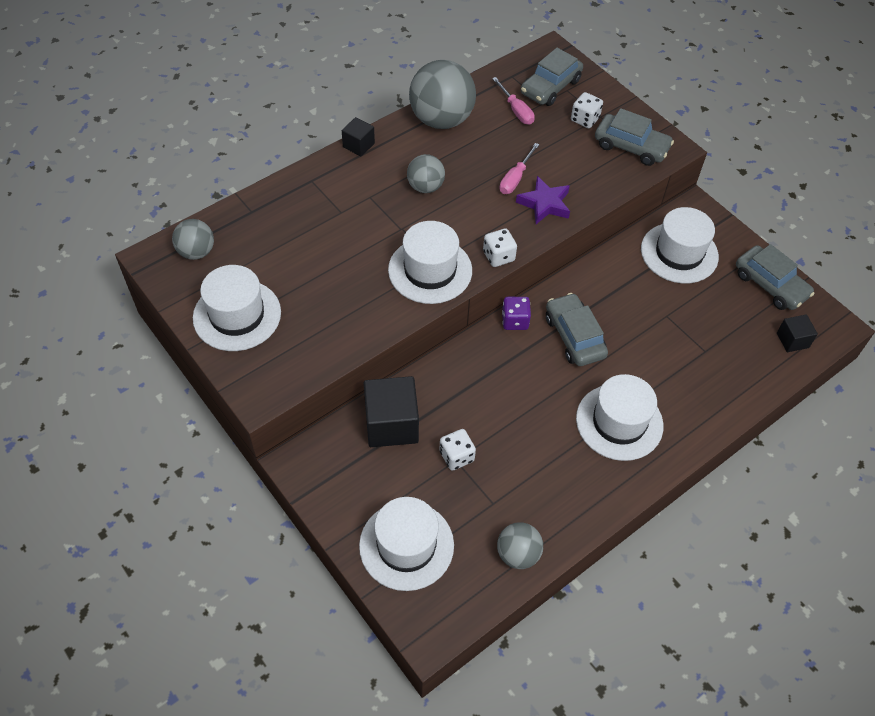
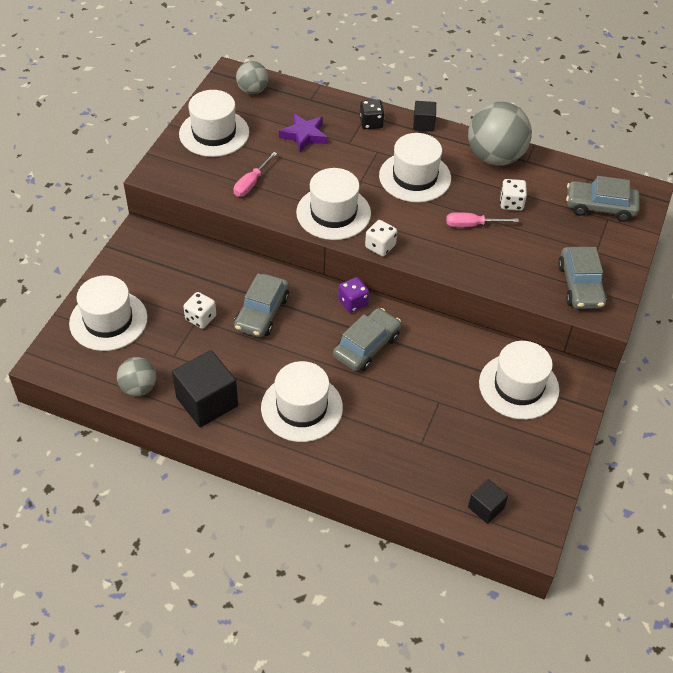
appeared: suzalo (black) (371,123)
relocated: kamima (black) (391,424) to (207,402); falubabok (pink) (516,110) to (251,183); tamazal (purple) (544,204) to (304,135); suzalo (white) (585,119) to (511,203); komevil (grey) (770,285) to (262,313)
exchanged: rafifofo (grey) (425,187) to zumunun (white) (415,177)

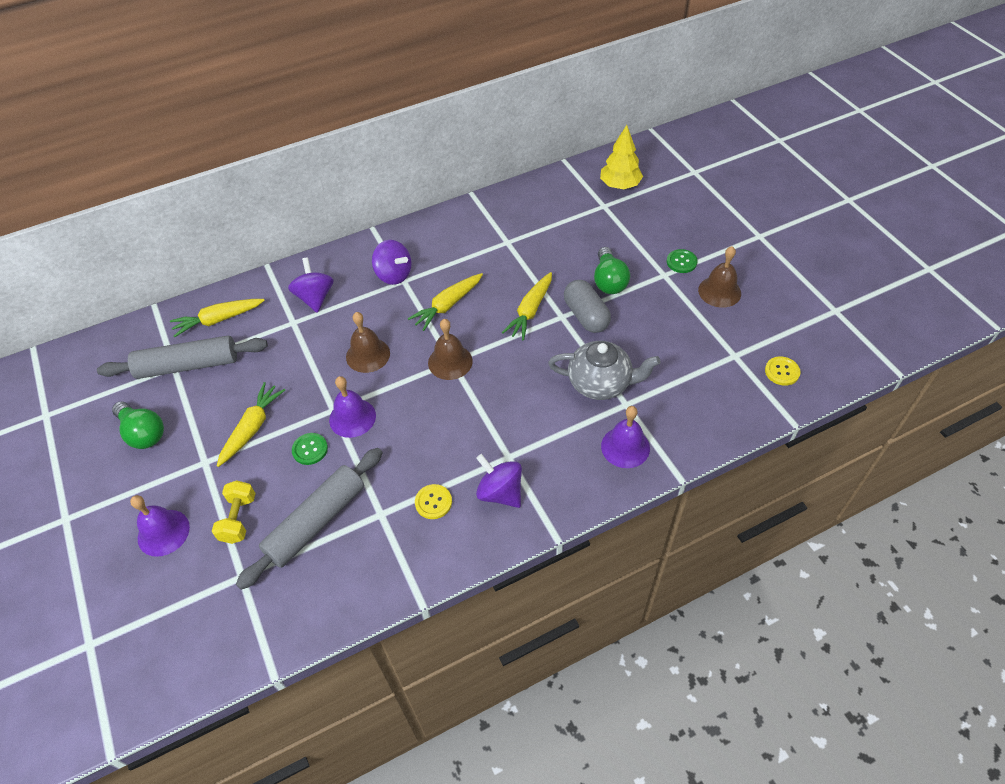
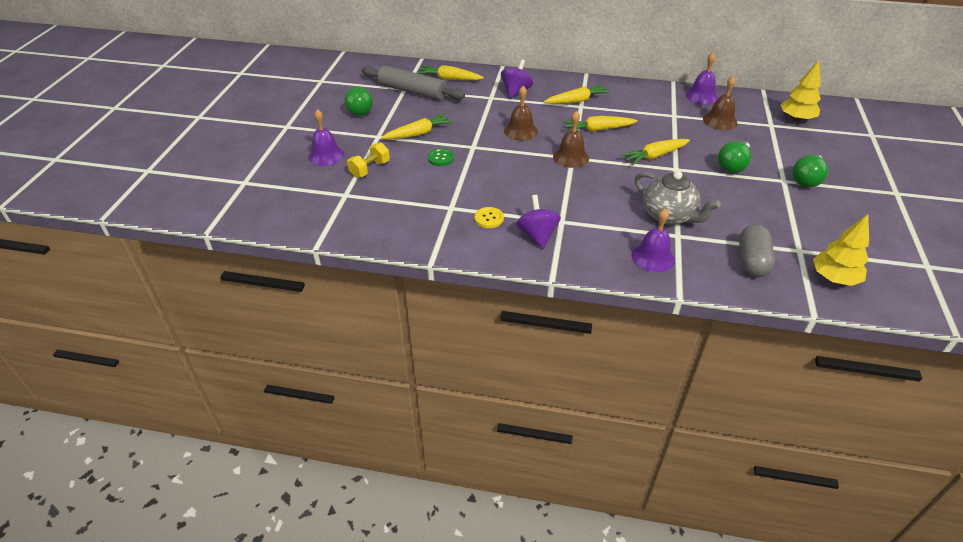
missing: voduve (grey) (316,522)
relocated: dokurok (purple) (352,417) to (701,96); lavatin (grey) (586,316) to (752,261); dokurok (brown) (719,291) to (720,121)
exchanged: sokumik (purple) (394,275) to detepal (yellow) (577,101); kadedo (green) (681,262) to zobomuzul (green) (806,179); kadedo (yellow) (782,372) to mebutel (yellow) (834,278)

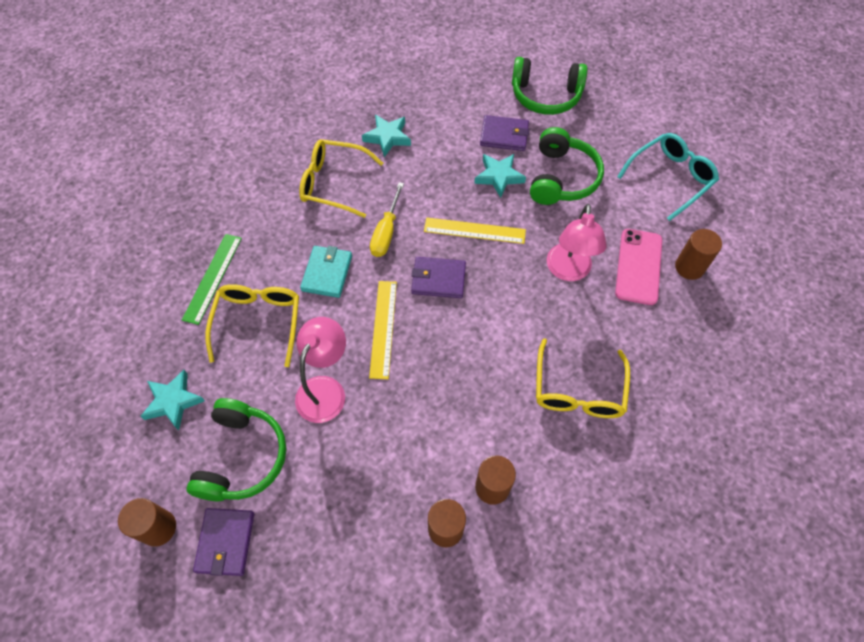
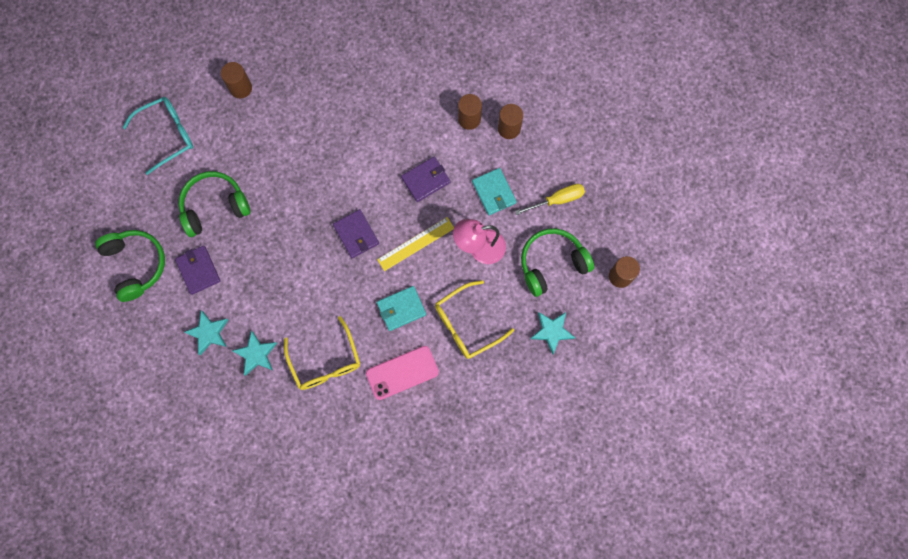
missing: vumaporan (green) (212,278); vumaporan (yellow) (474,230); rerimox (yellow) (578,390); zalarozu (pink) (568,271)
appeared: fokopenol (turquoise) (494,192)
relocated: fokopenol (purple) (225,542) to (426,180); falubabok (yellow) (386,232) to (557,200); tamazal (turquoise) (499,177) to (209,333); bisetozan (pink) (638,266) to (402,373)
spun: rerimox (turquoise) (670,178) = (167,135) 135 degrees clockwise

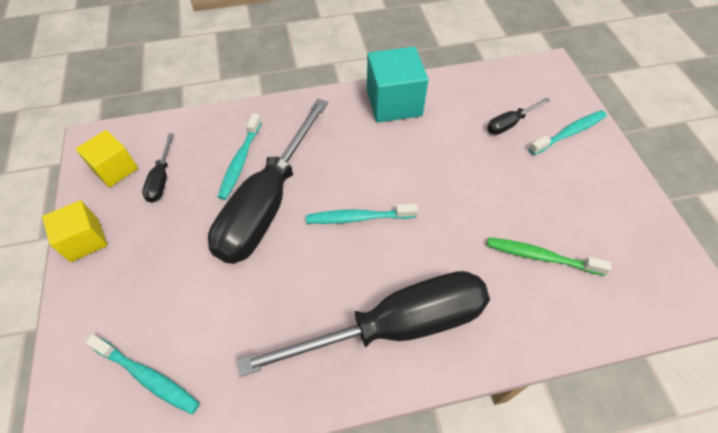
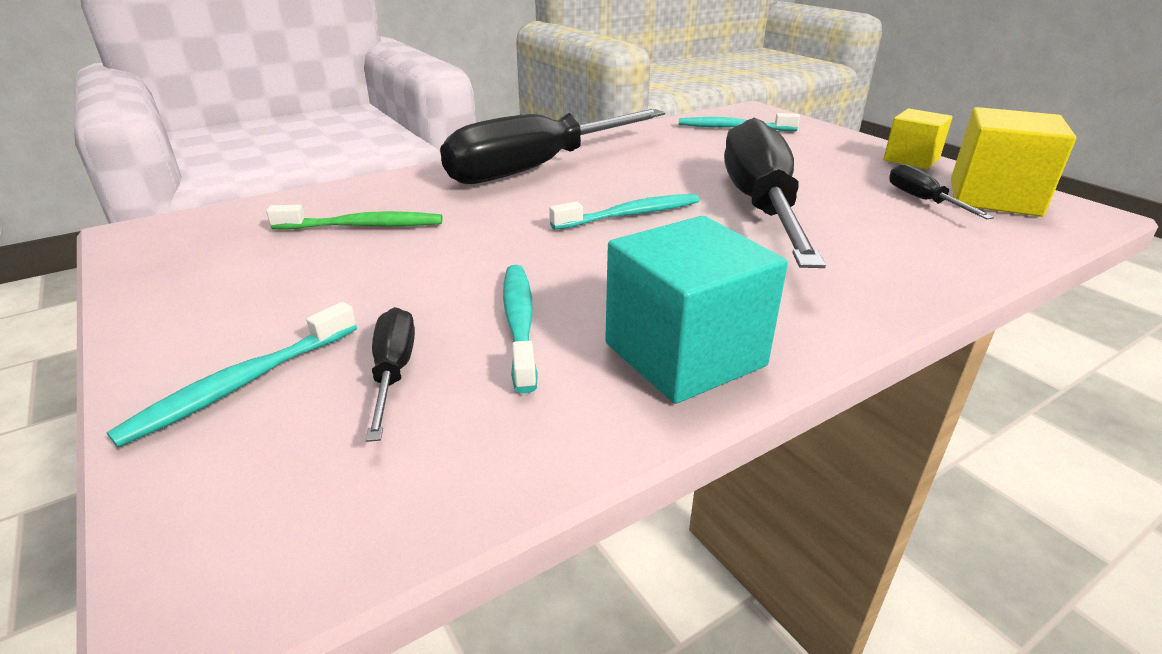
relocated: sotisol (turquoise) (240,161) to (519,323)
spun: falubabok (black) (510,123) = (393,372) 45 degrees counterclockwise
size: kamima (yellow) (115,169) = (994,197) x1.56

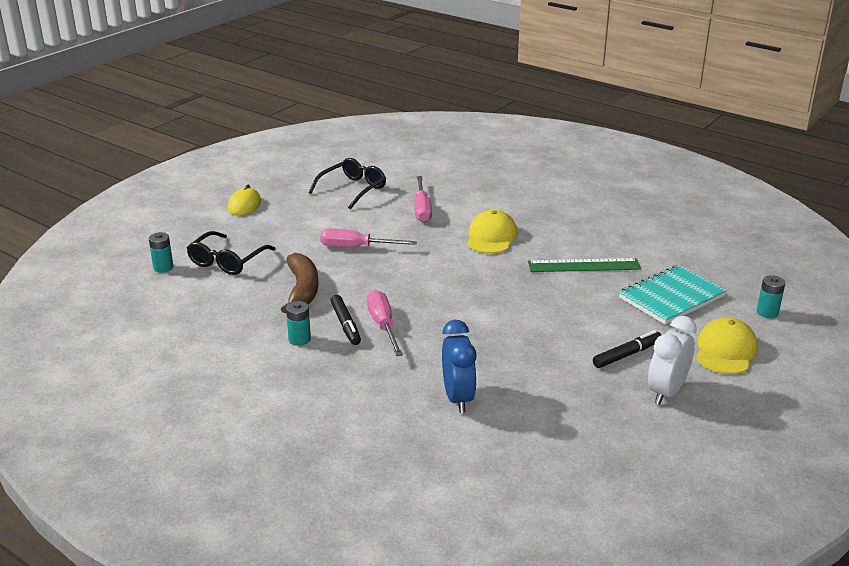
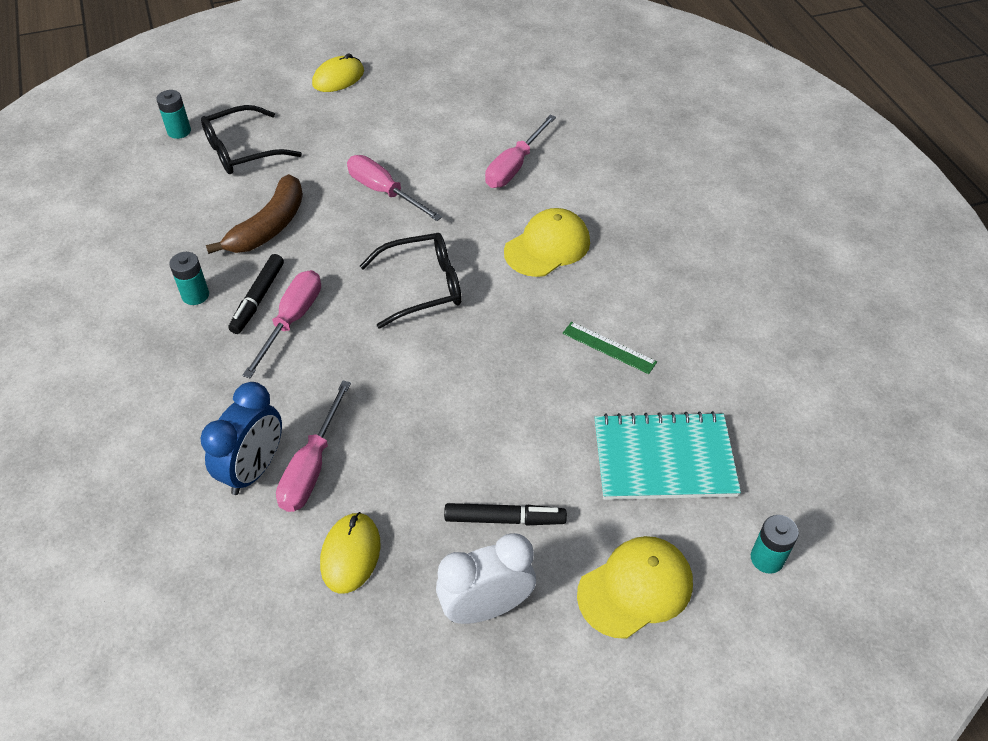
appeared: falubabok (pink) (312,466); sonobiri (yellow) (351,554)
relocated: rerimox (black) (353,189) to (423,286)
size: vumaporan (green) (583,265) = (609,347) x0.61

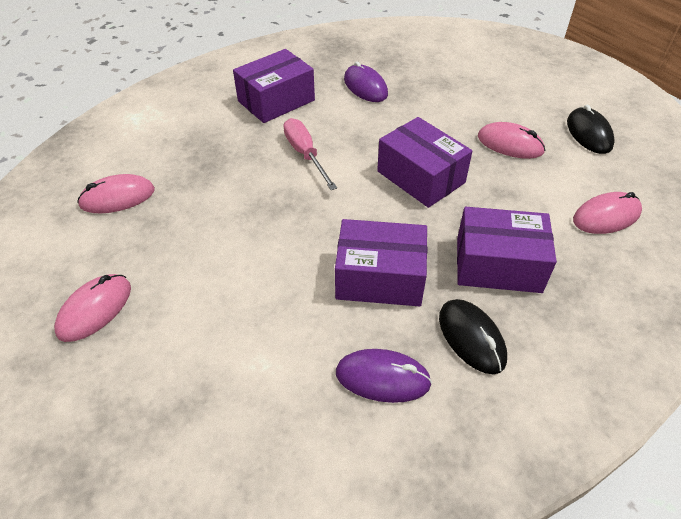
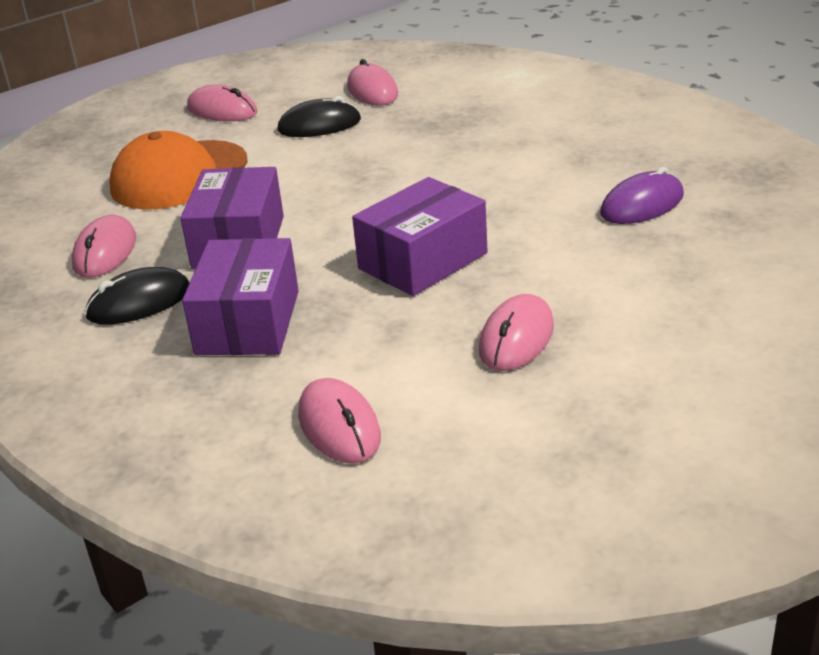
missing: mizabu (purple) (276,101); falubabok (pink) (305,154)
appeared: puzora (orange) (179,176)
relocated: sonobiri (black) (589,134) to (319,125)
colour: sonobiri (purple) (382,378) to sonobiri (pink) (105,252)

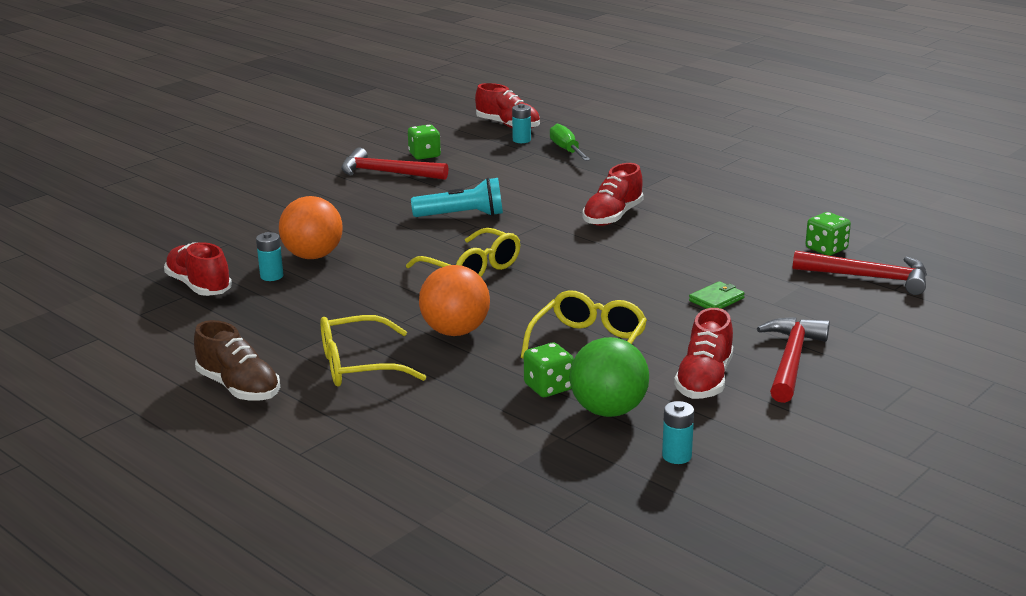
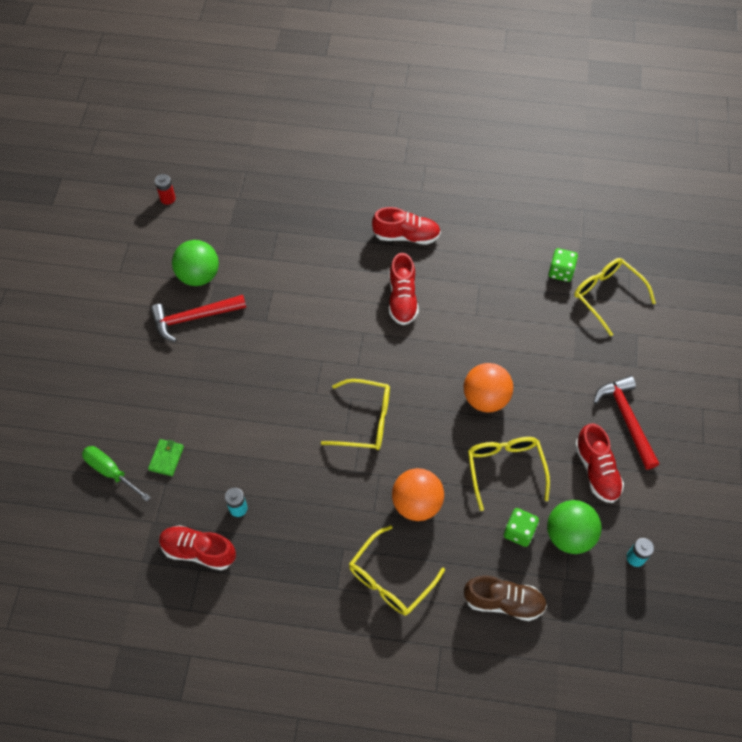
missing: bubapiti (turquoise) (462,215); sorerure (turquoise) (521,140)
appeared: sorerure (red) (168,198)
relocated: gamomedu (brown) (239,387) to (503,602); rafifofo (orange) (313,256) to (485,398); gamomedu (red) (508,125) to (406,236); falubabok (green) (566,150) to (110,472); fokopenol (green) (716,299) to (166,458)
exchanged: suzalo (green) (424,155) to rafifofo (green) (199,275); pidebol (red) (869,277) to rerimox (yellow) (607,295)

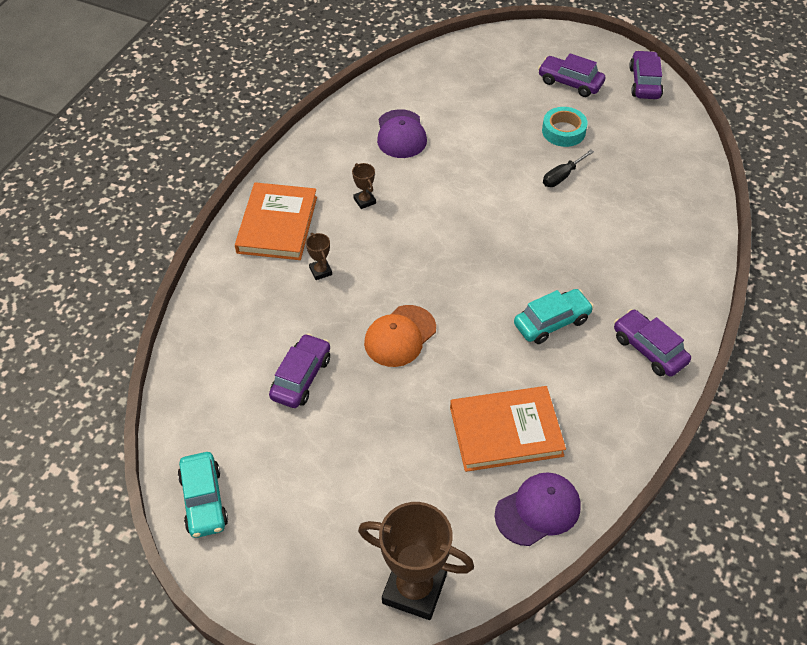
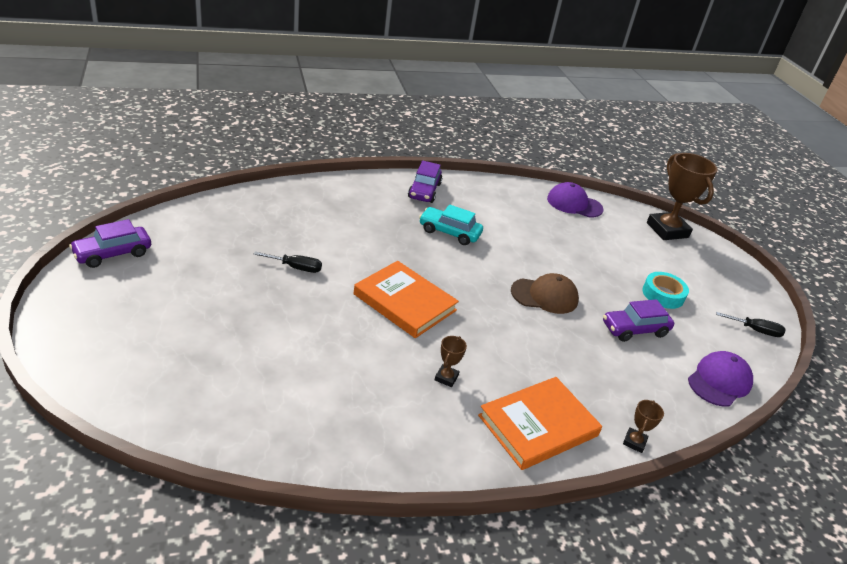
missing: komevil (purple) (570,83)
relocated: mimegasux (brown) (320,271) to (634,442); puzora (purple) (401,134) to (719,381); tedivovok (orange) (506,431) to (405,302); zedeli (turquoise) (563,131) to (663,294)
exchanged: komevil (turquoise) (204,500) to falubabok (black) (755,330)
colour: puzora (orange) (400,336) to puzora (brown) (544,296)

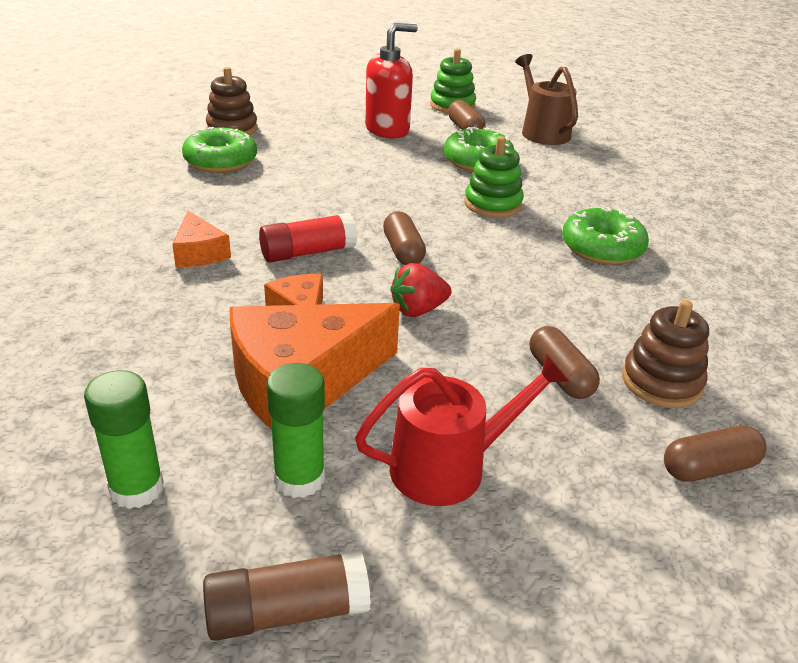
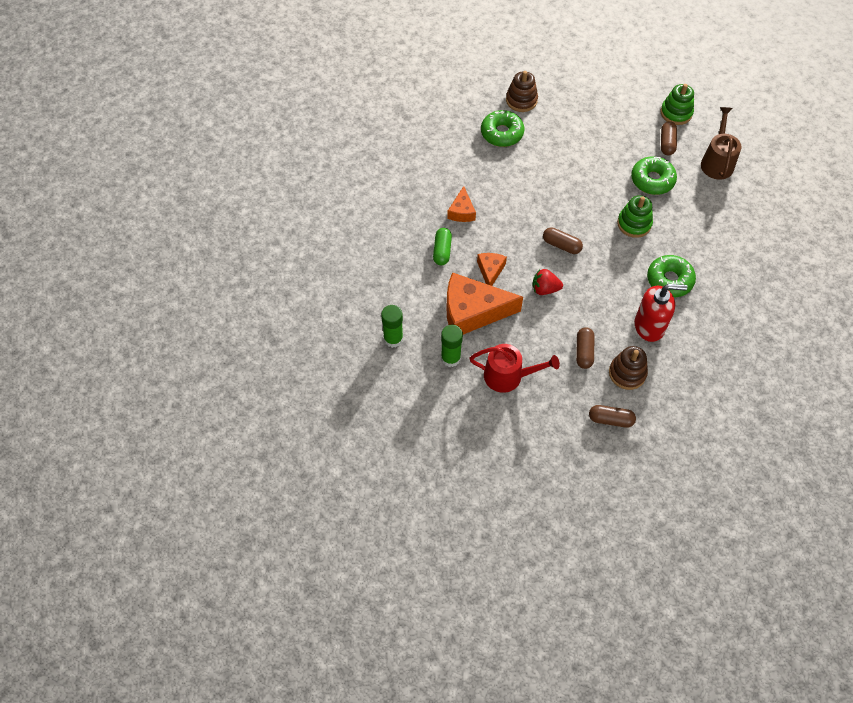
missing: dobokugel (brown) (287,612); dobokugel (red) (308,252)
appeared: lavatin (green) (442,251)
relocated: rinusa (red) (387,130) to (649,326)
spun: lavatin (brown) (403,251) = (561,245) 75 degrees counterclockwise

